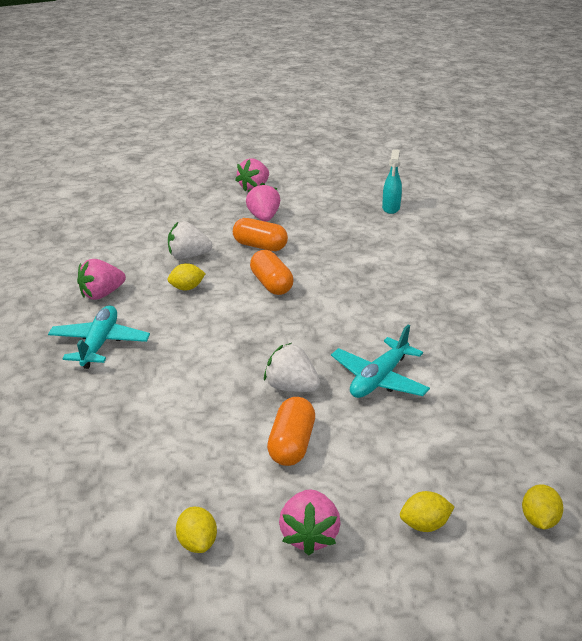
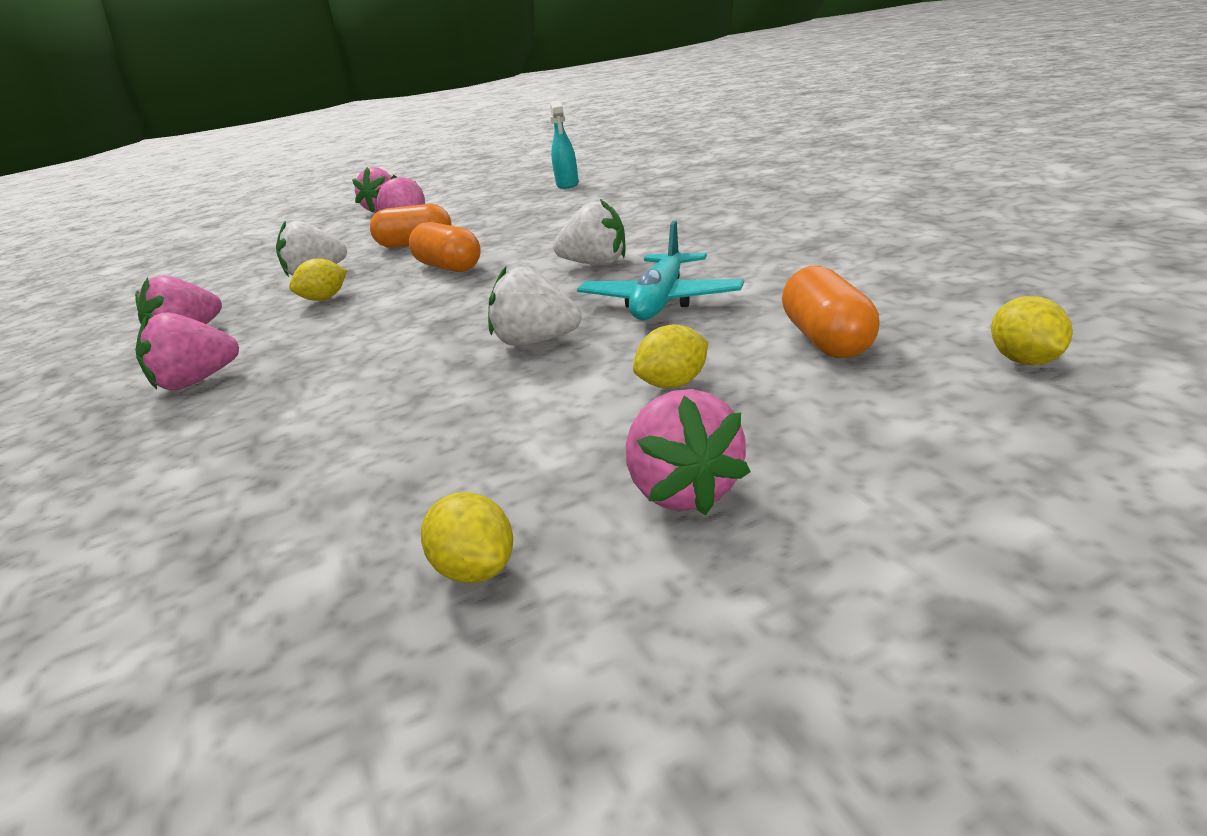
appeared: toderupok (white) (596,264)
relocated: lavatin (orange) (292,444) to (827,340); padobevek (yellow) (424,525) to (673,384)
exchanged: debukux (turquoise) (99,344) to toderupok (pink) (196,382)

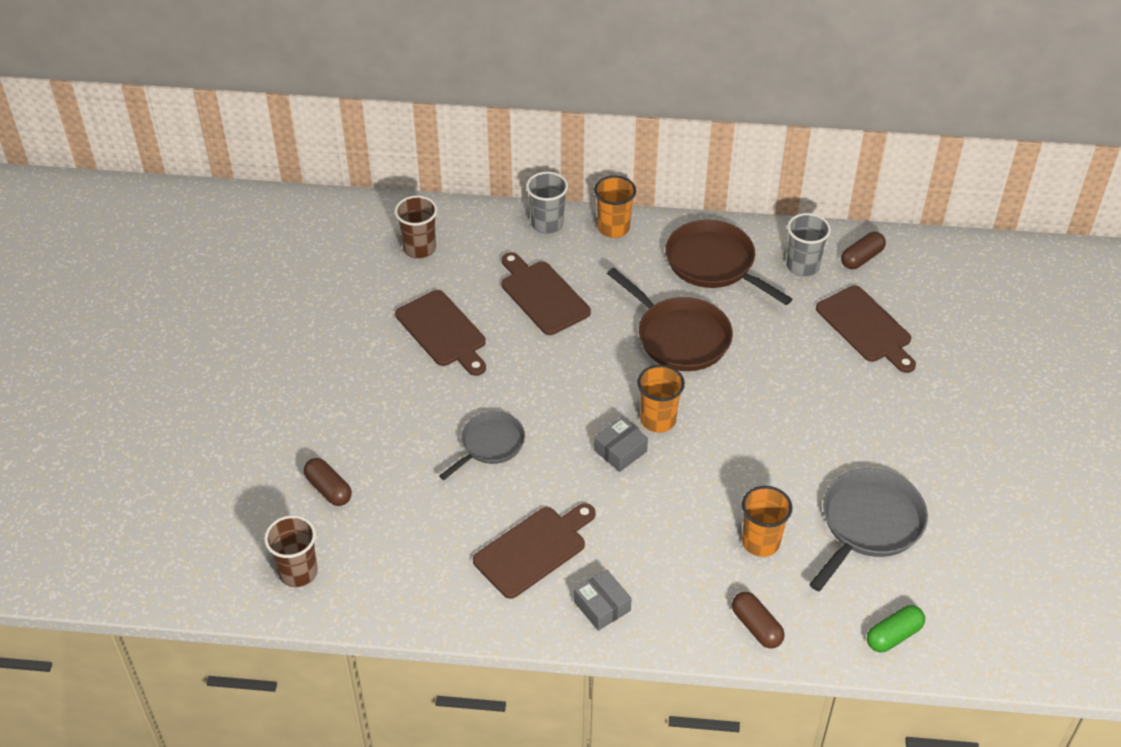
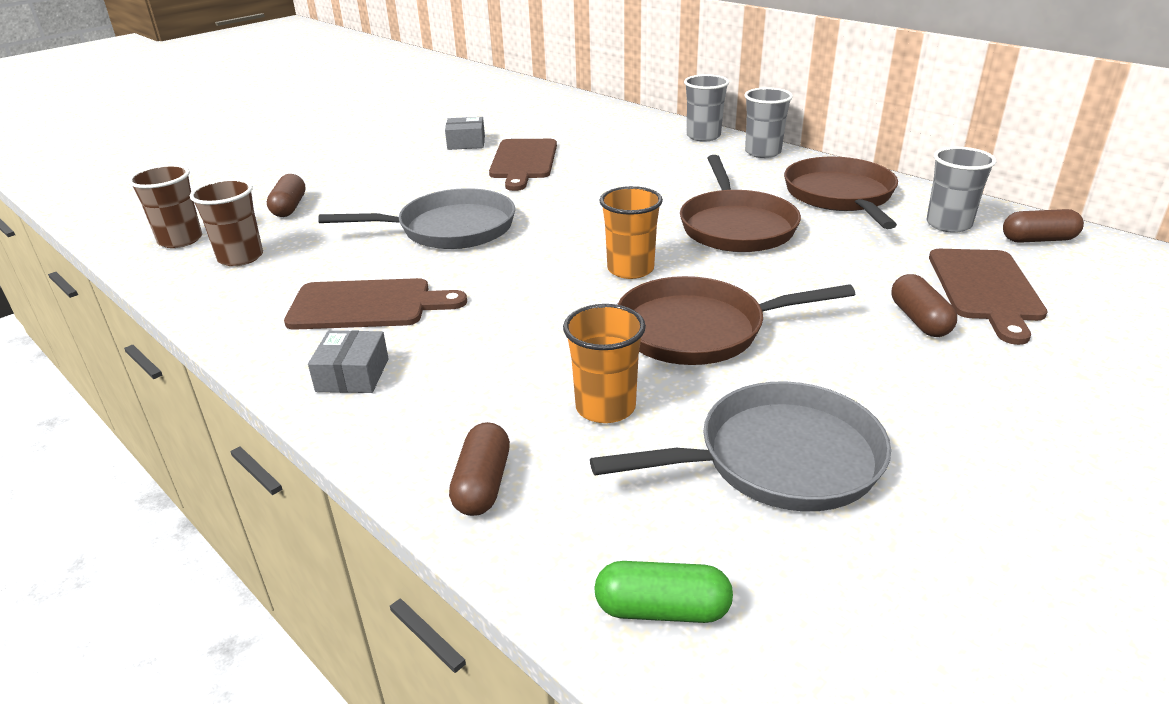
missing: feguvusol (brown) (542,295)
appeared: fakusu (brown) (698,330); lavatin (brown) (919,320)
relocated: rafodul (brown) (419,248) to (240,257); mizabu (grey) (620,451) to (466,143)
colour: rafodul (orange) (613,228) to rafodul (grey) (763,152)
size: fakusu (grey) (490,445) = (450,229) x1.56

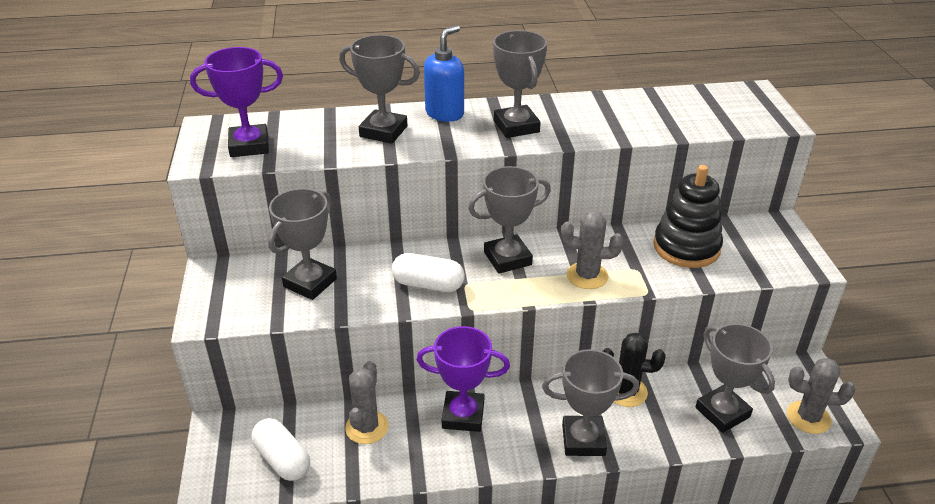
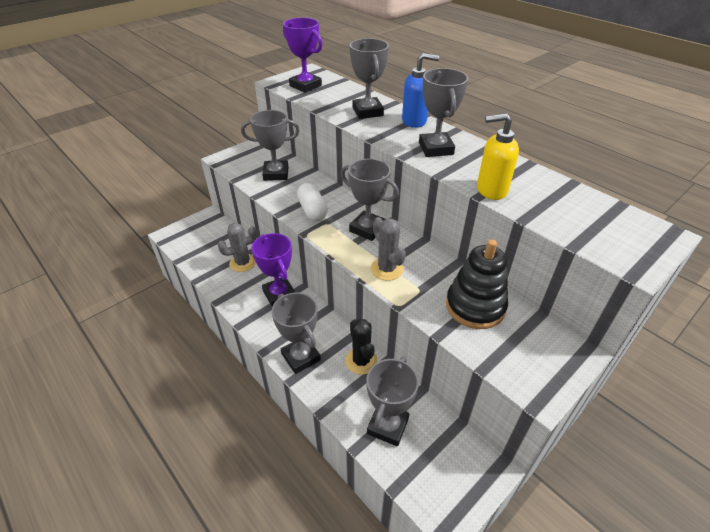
missing: lavatin (white) (282,459); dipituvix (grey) (808,417)
appeared: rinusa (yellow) (491,190)
spun: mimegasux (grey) (516,126) = (435,149) 45 degrees counterclockwise

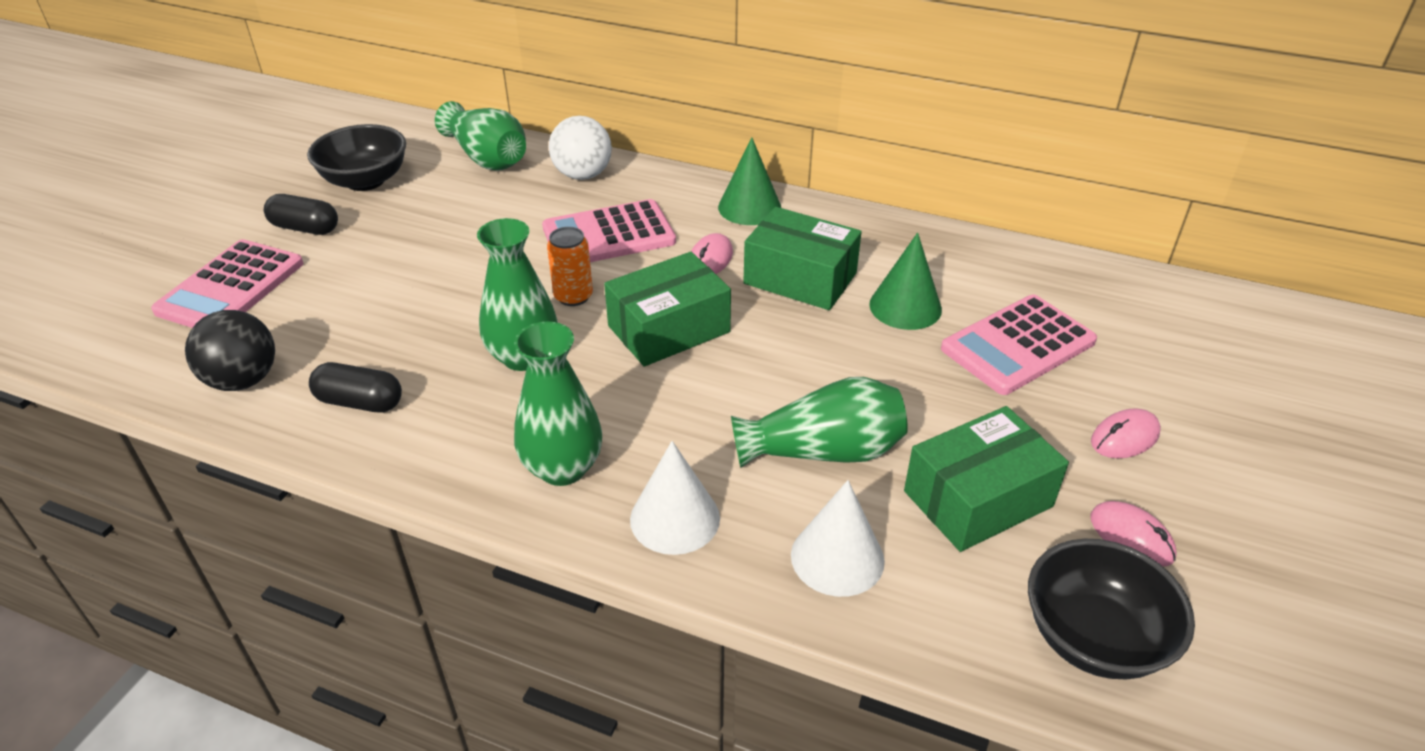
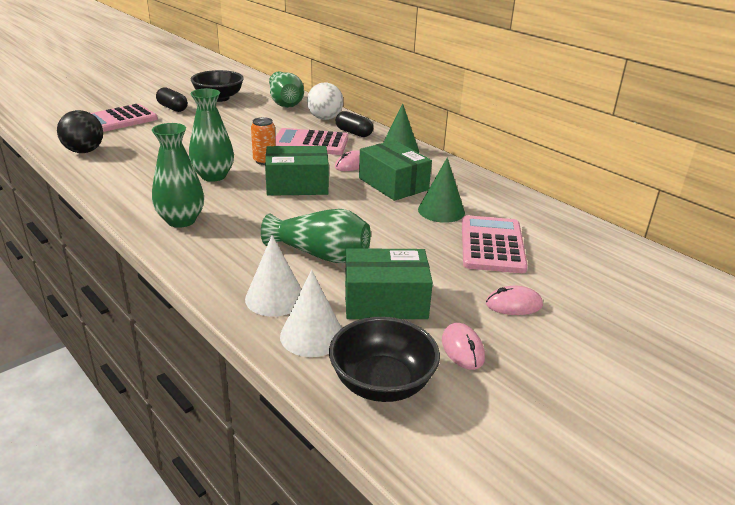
relocated: lavatin (black) (360,402) to (354,133); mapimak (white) (675,518) to (312,335)
spun: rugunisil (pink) (1017,345) = (492,245) 105 degrees clockwise

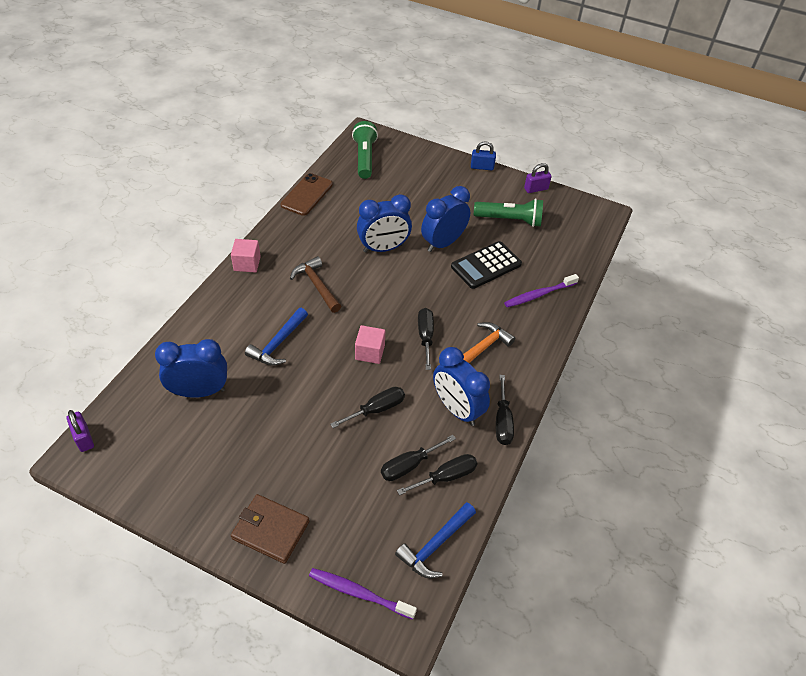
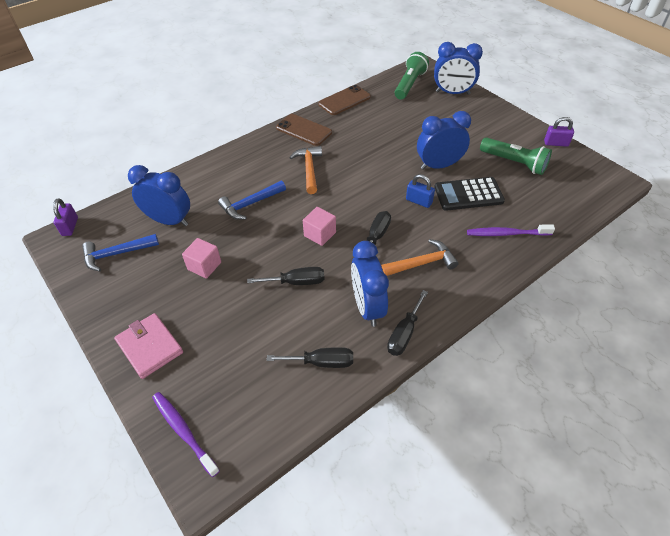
missing: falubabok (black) (409,465)
appeared: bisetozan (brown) (304,130)
relocated: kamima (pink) (247,264) to (204,266); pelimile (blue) (383,248) to (452,93); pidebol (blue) (435,545) to (117,254); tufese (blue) (482,167) to (419,201)
colour: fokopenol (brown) (270,530) to fokopenol (pink) (149,347); pidebol (brown) (317,285) to pidebol (orange) (309,169)

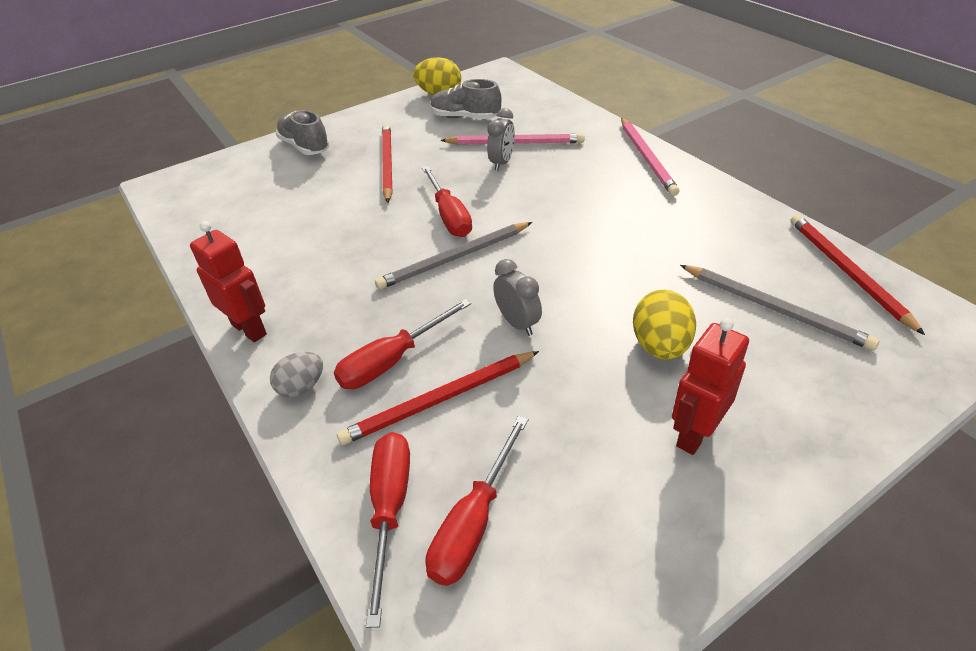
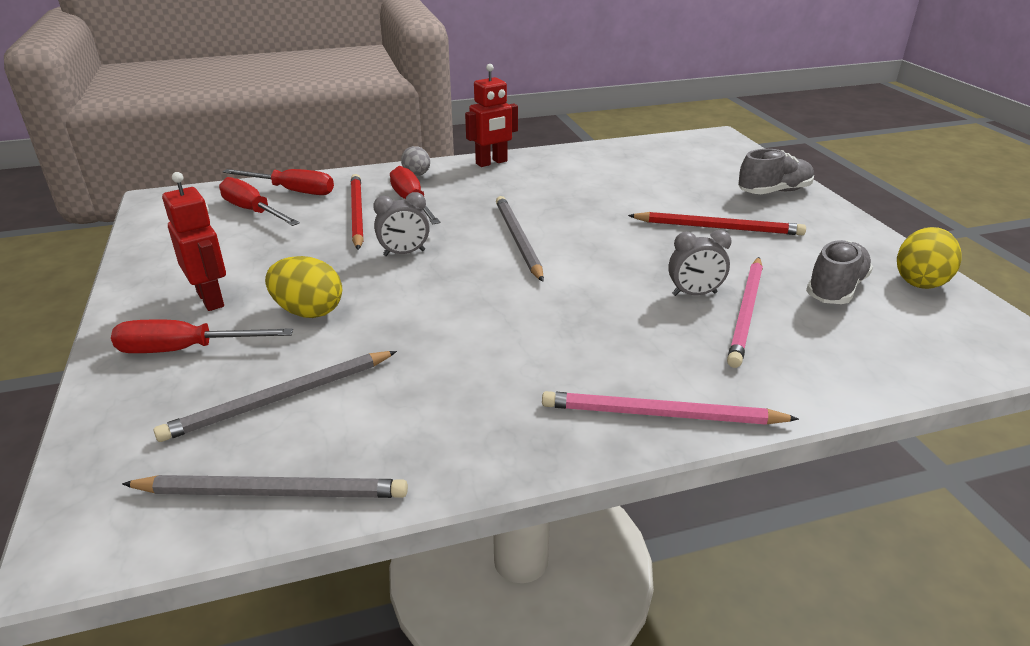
relocated: falubabok (red) (449,216) to (185,350)
colour: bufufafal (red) (847,272) to bufufafal (grey) (273,492)
spun: pelimile (grey) (502,163) = (694,294) 45 degrees counterclockwise

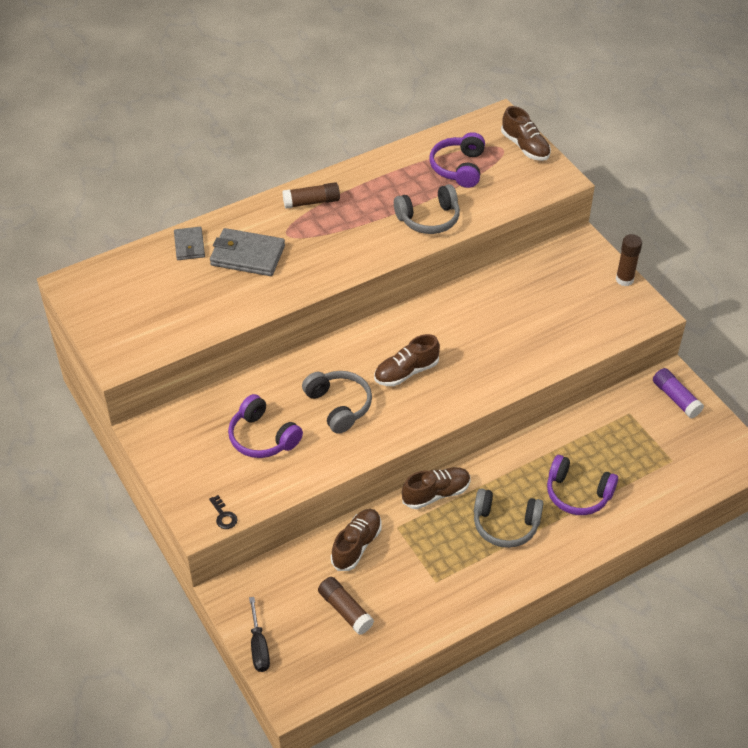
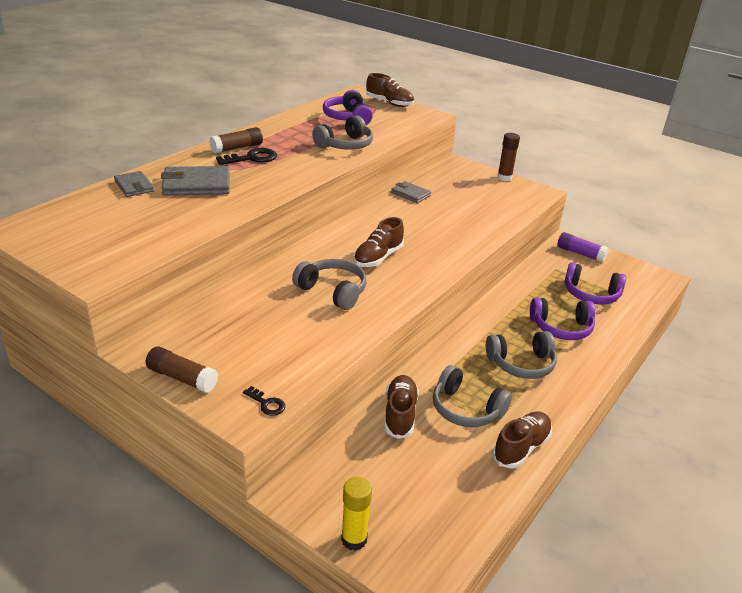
appeared: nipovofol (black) (252,158); fokopenol (grey) (410,194); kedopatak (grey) (466,409)
relocated: kedopatak (purple) (262,437) to (591,294); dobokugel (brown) (345,610) to (182,378); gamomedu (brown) (436,494) to (521,448)
exchanged: falubabok (black) (259,646) to dobokugel (yellow) (354,539)

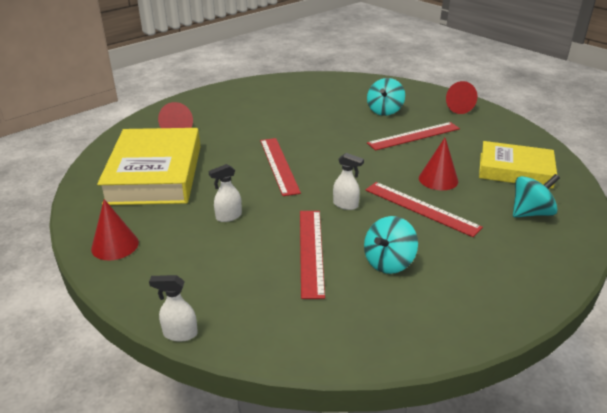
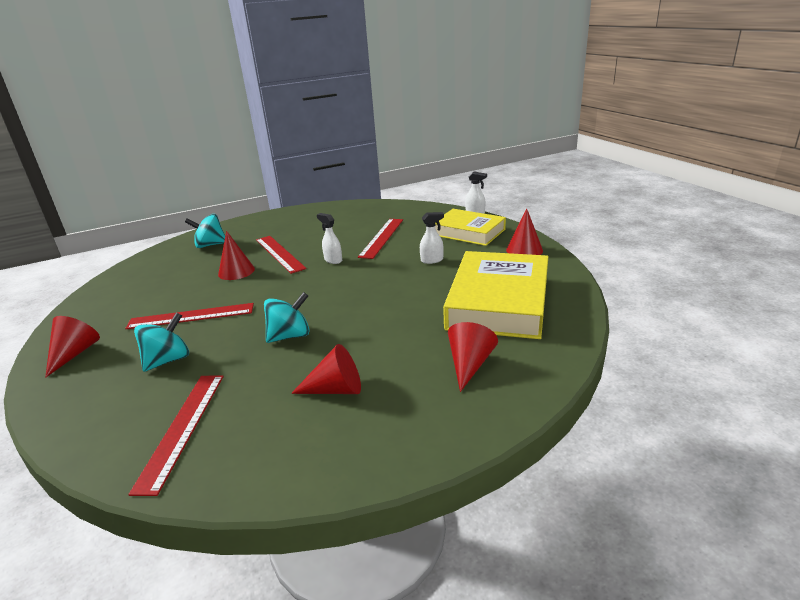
appeared: mapimak (red) (335,389)
relocated: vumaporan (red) (279,165) to (182,428); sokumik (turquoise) (388,262) to (290,336); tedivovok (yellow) (515,170) to (468,232)

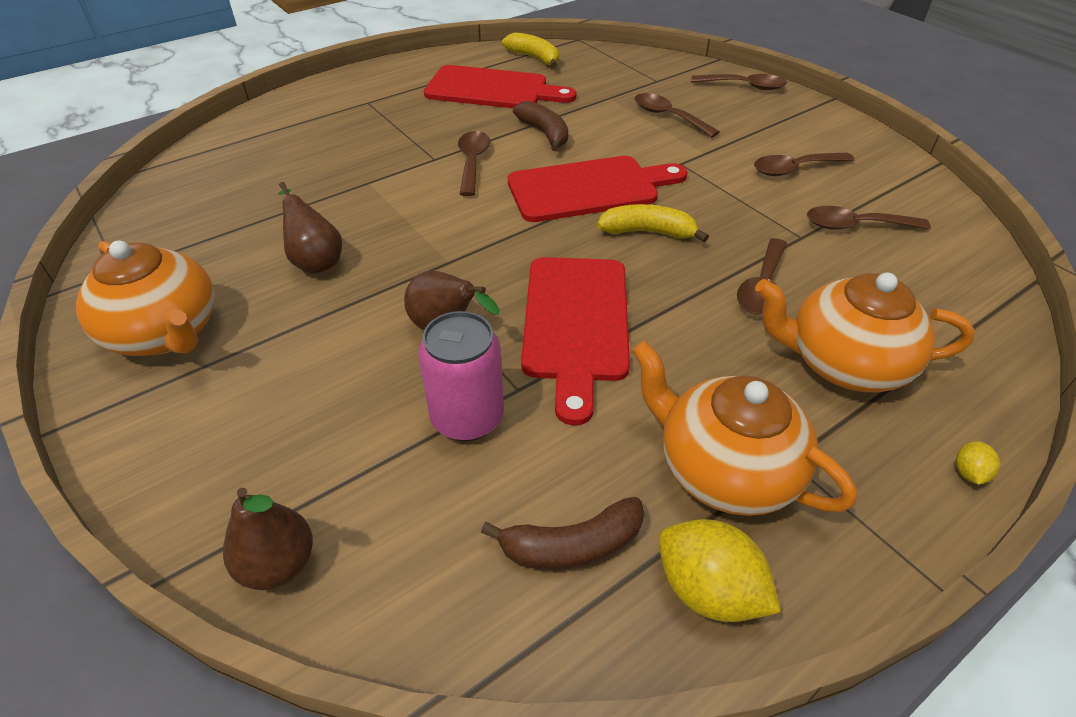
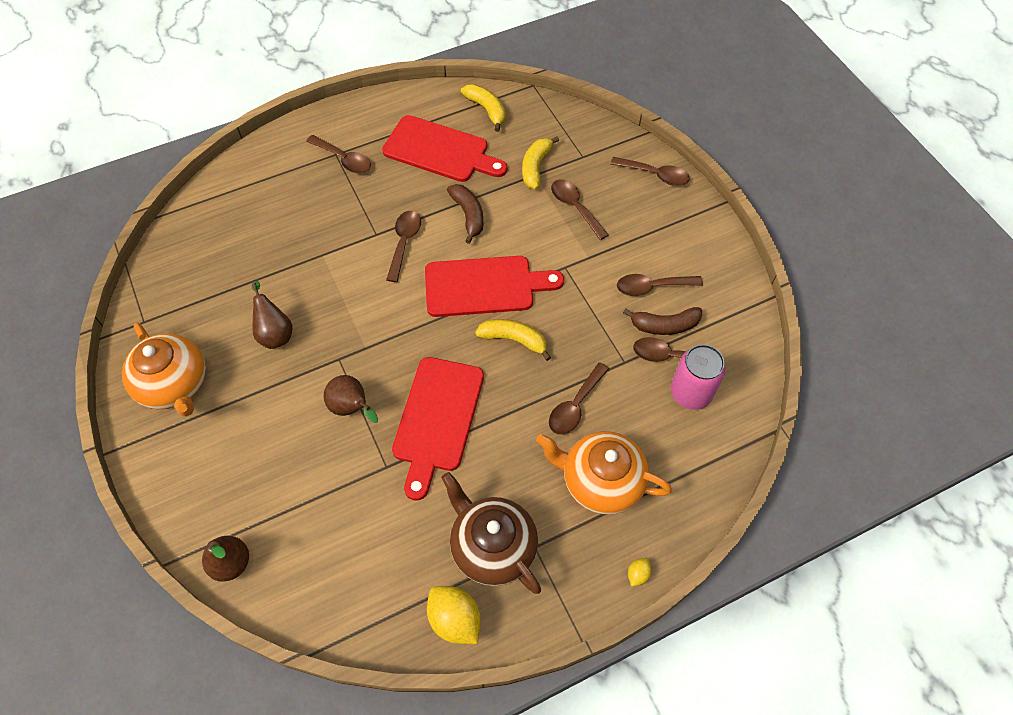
appeared: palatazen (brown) (343,159); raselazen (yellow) (535,167)
relocated: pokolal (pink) (467,418) to (690,393); raselazen (brown) (572,546) to (664,325)
colour: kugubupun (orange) (724,469) to kugubupun (brown) (492,547)

